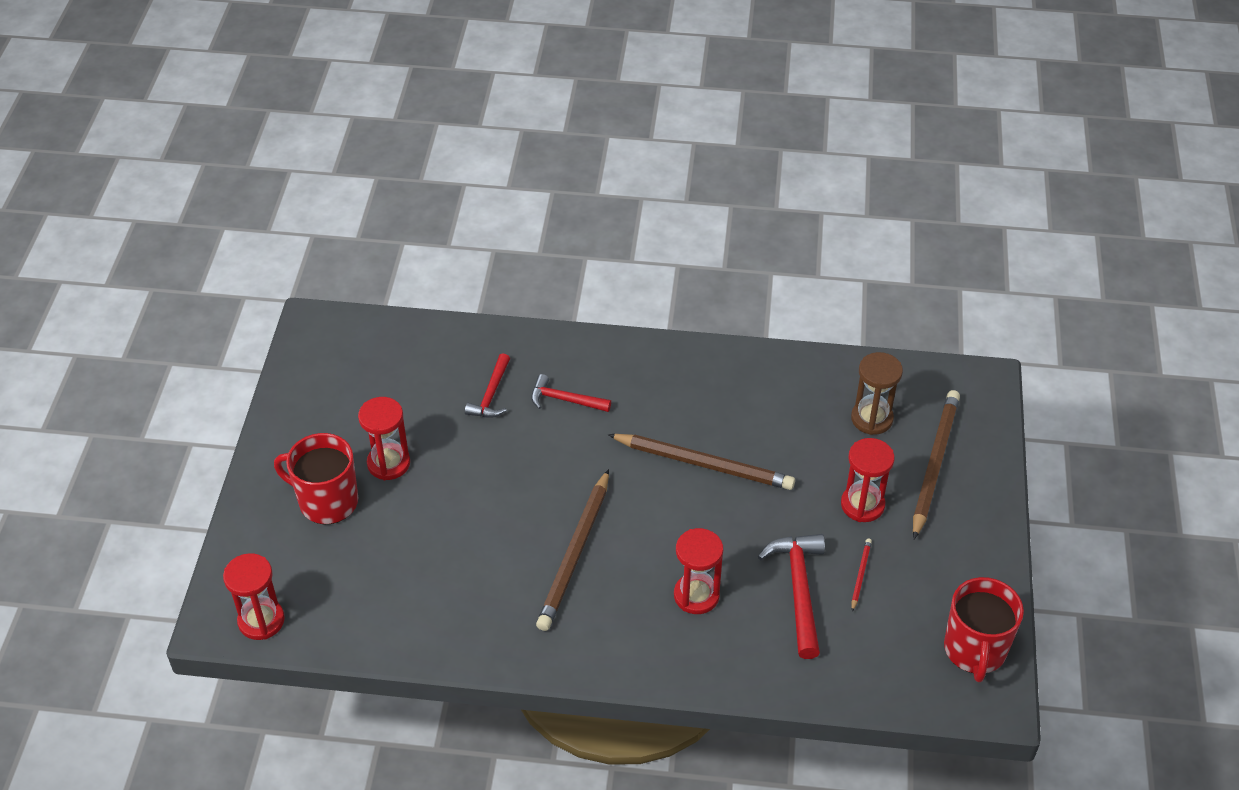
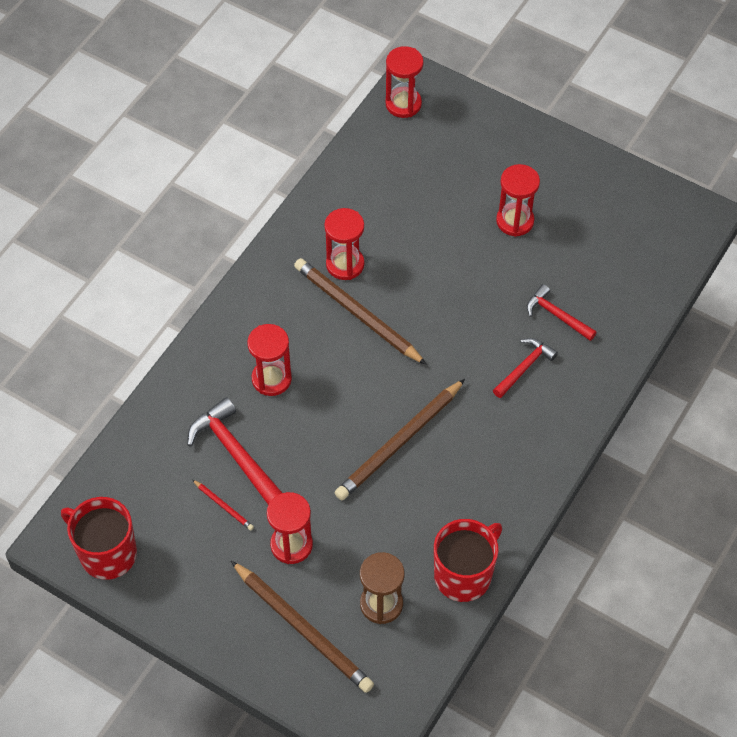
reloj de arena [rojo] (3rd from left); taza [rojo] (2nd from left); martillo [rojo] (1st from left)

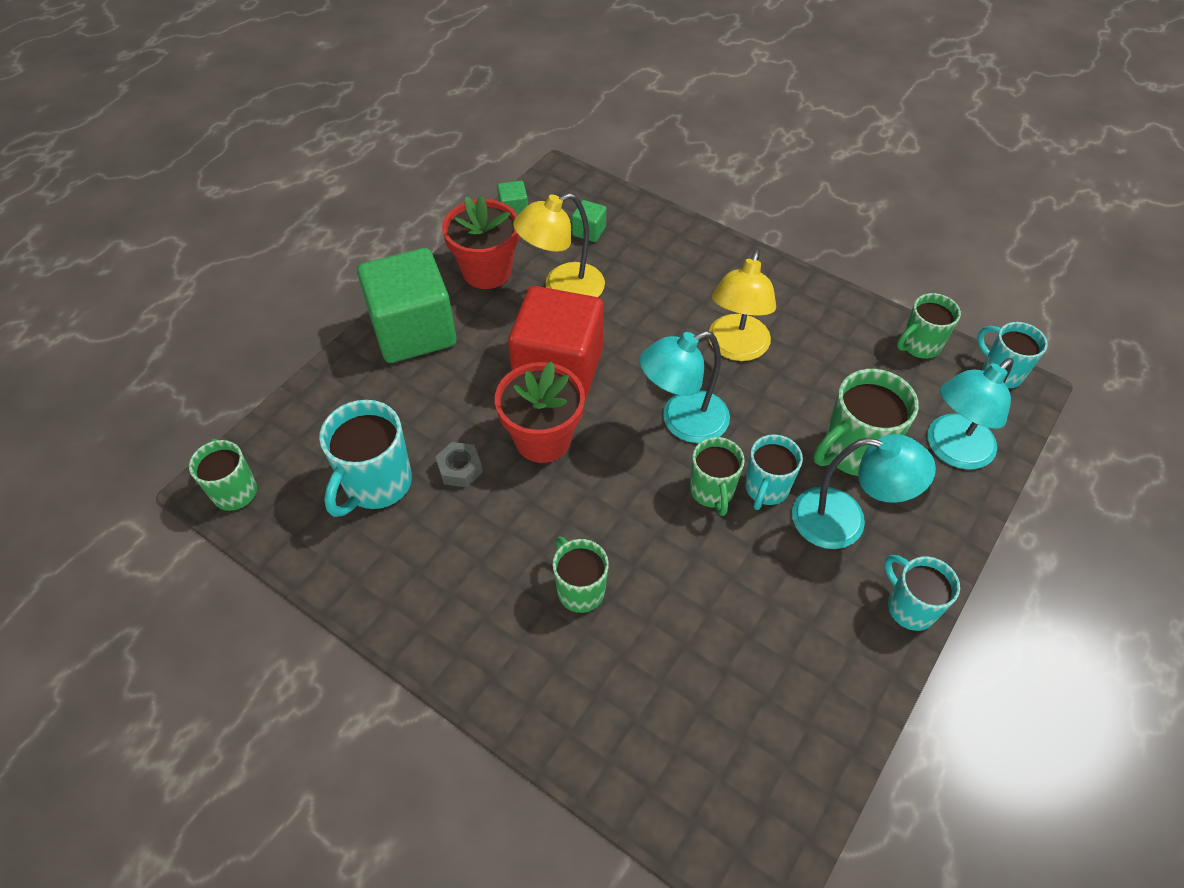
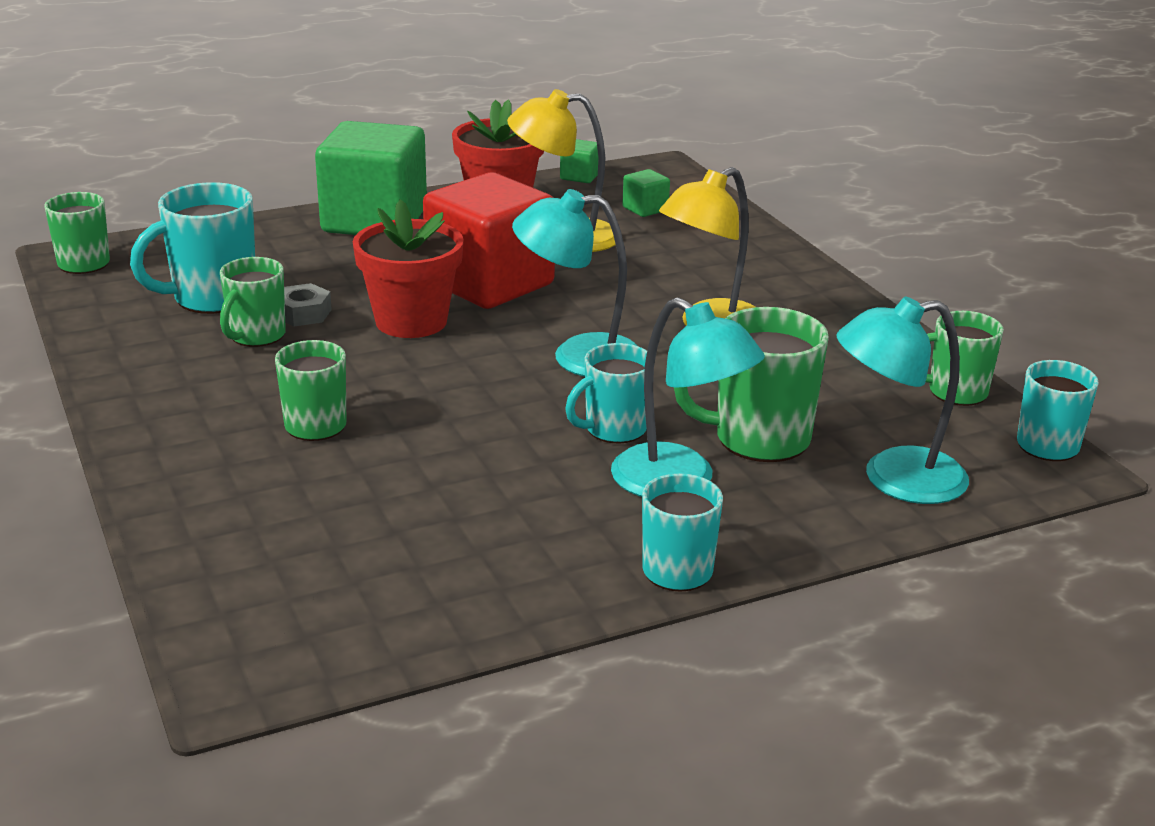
taza [verde] (2nd from left)

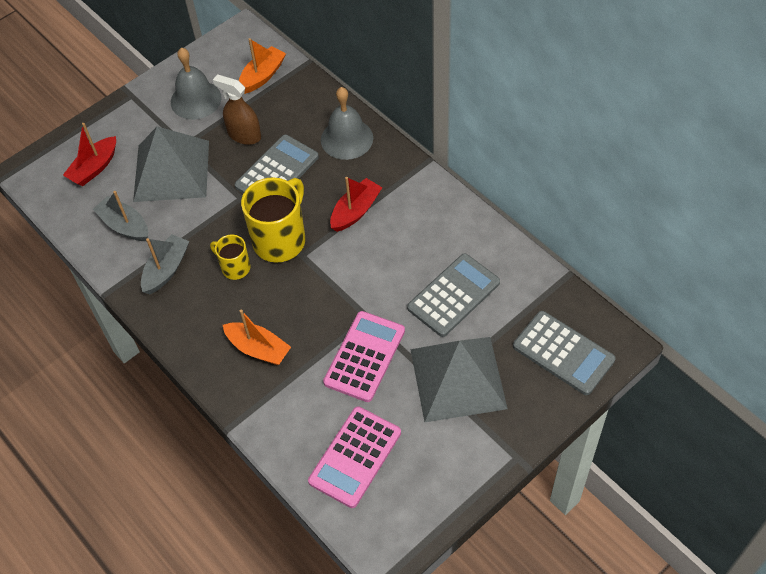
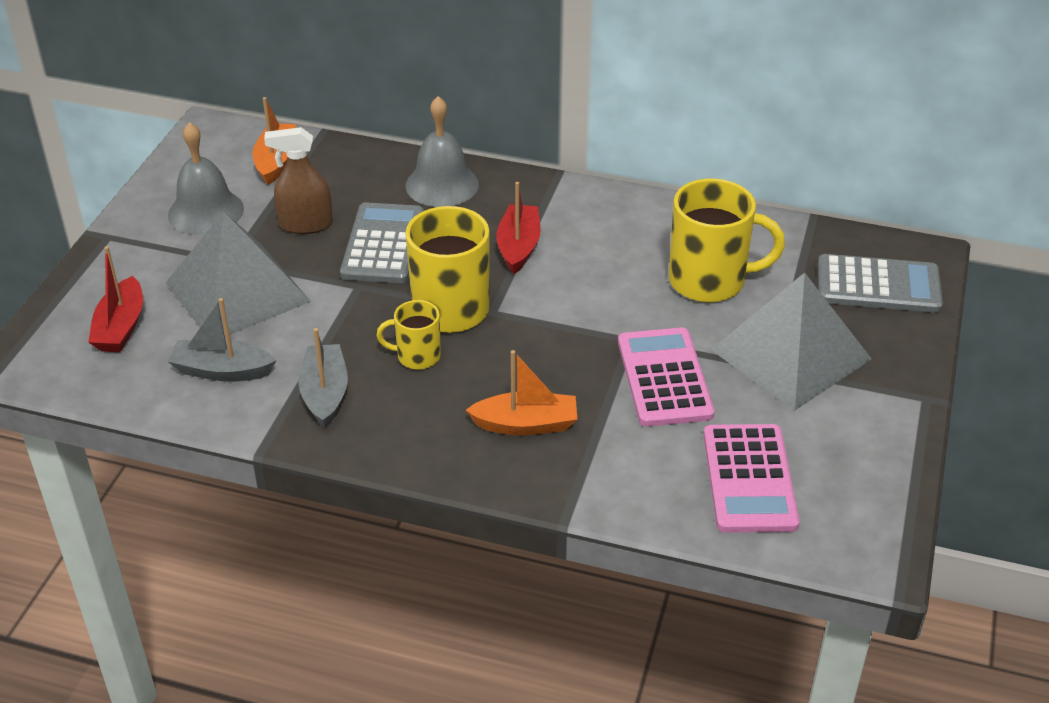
taza [amarillo] (3rd from left)

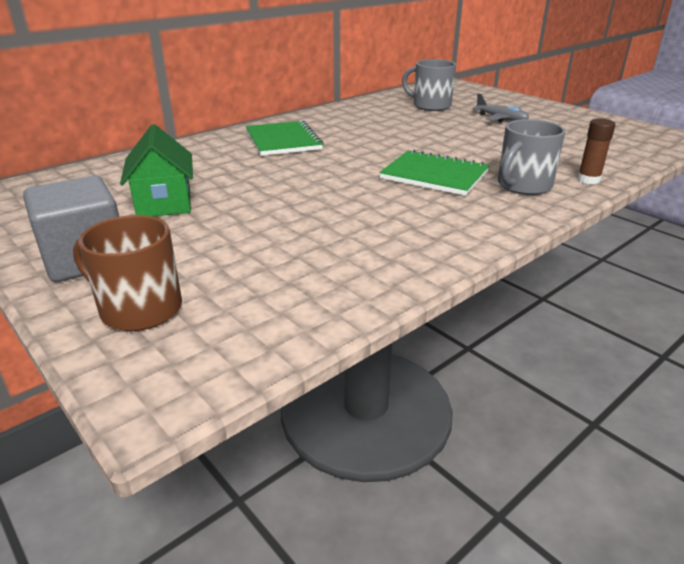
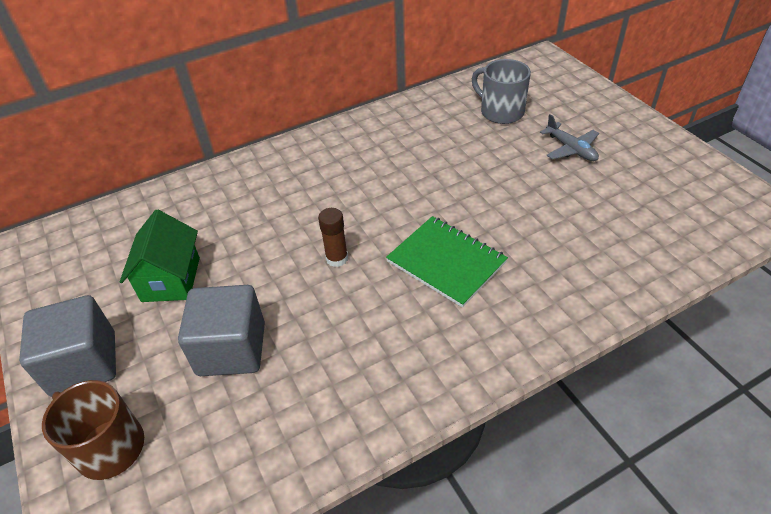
cuaderno [verde] (1st from left in the first image); taza [gris] (2nd from left in the first image); cubo [gris] (2nd from left); barra de pegamento [marrón]

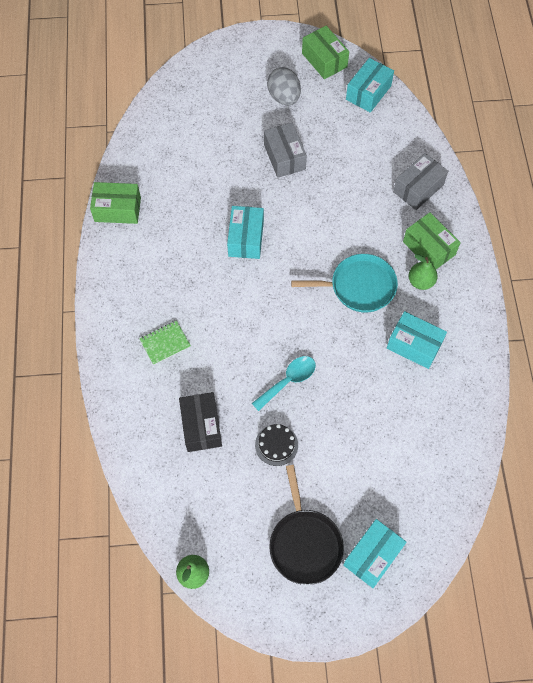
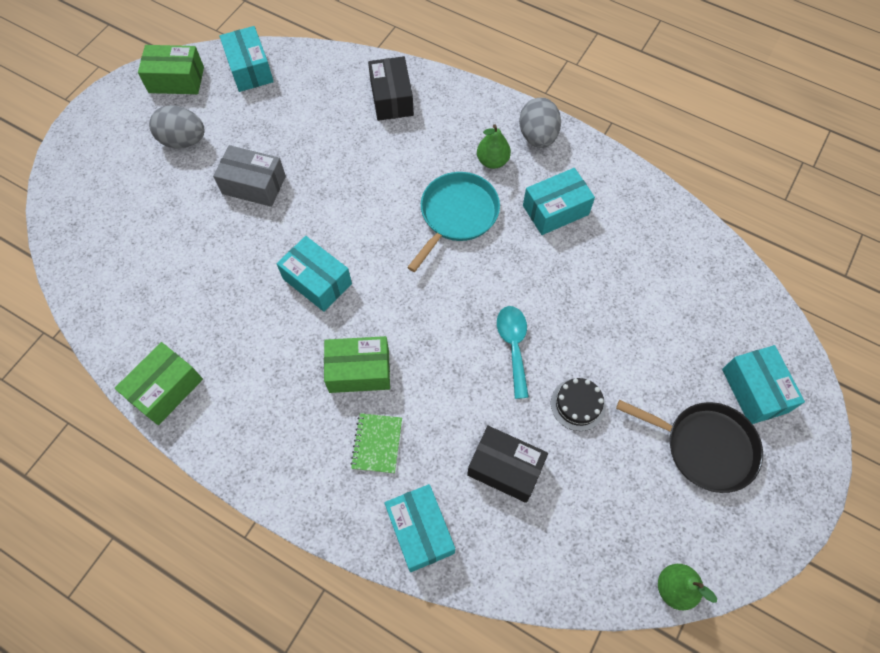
caja [turquesa] (3rd from left); huevo [gris] (2nd from left); caja [verde] (3rd from left); caja [negro] (1st from left)

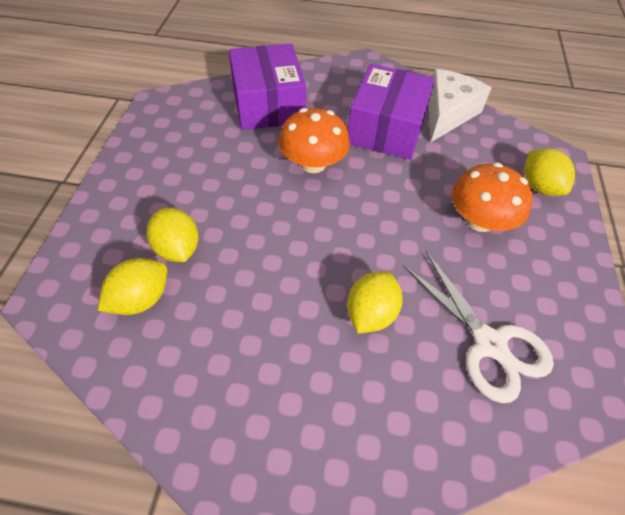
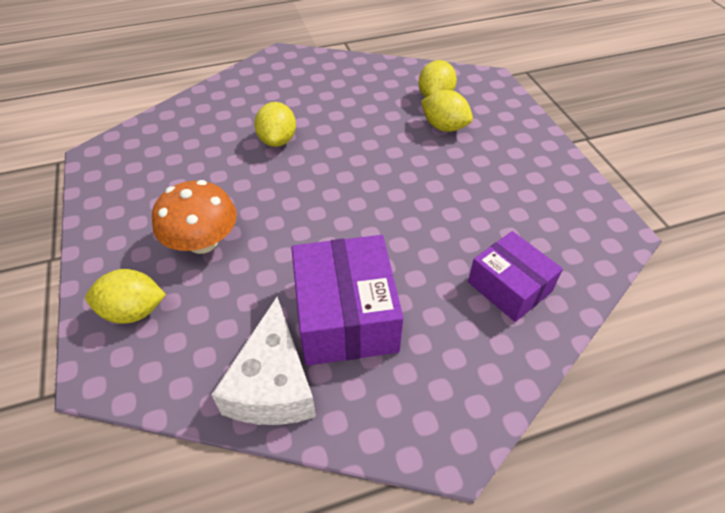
seta [naranja] (1st from left in the first image); tijeras [blanco]; limón [amarillo] (1st from left); caja [morado] (2nd from left)

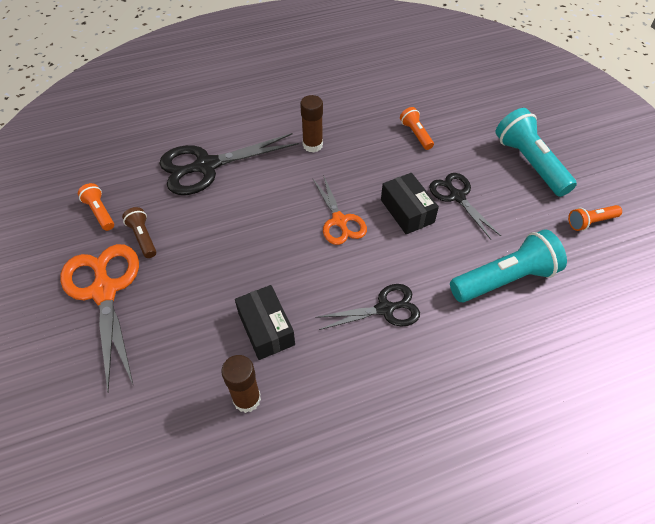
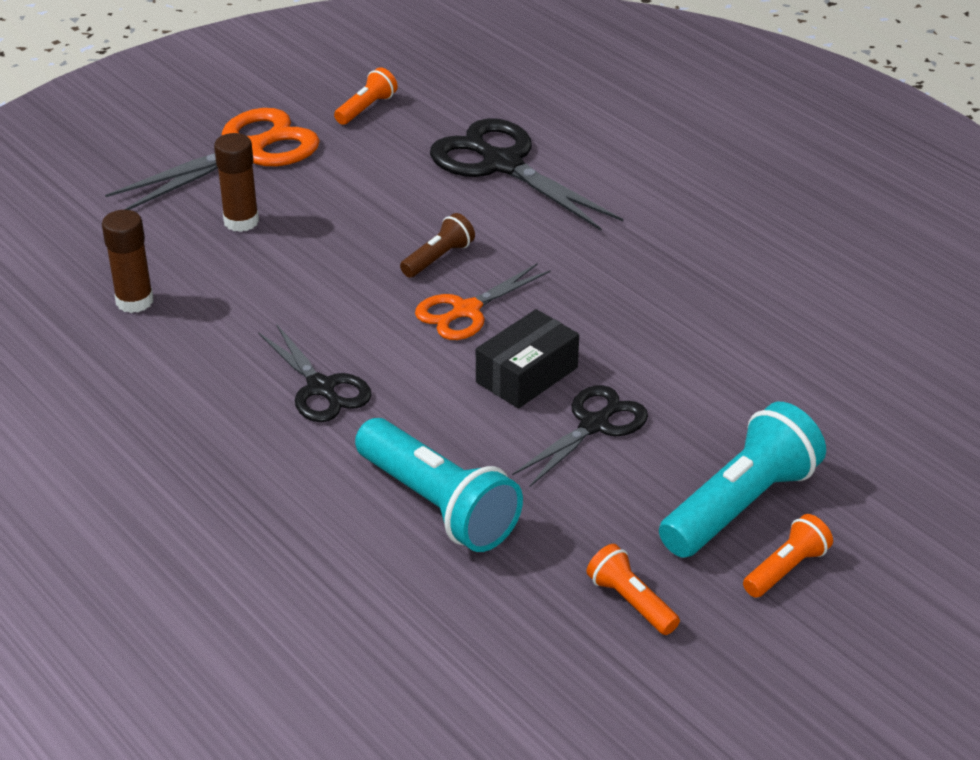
caja [negro] (1st from left in the first image); lámpara de mano [marrón]; barra de pegamento [marrón] (2nd from left); lámpara de mano [naranja] (3rd from left)

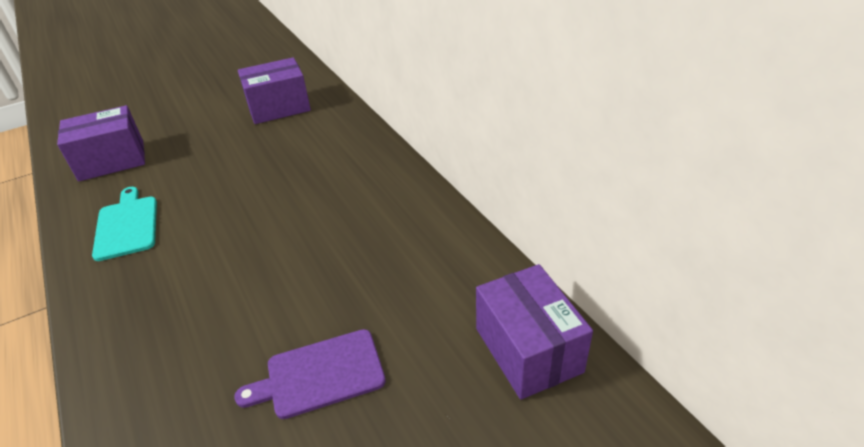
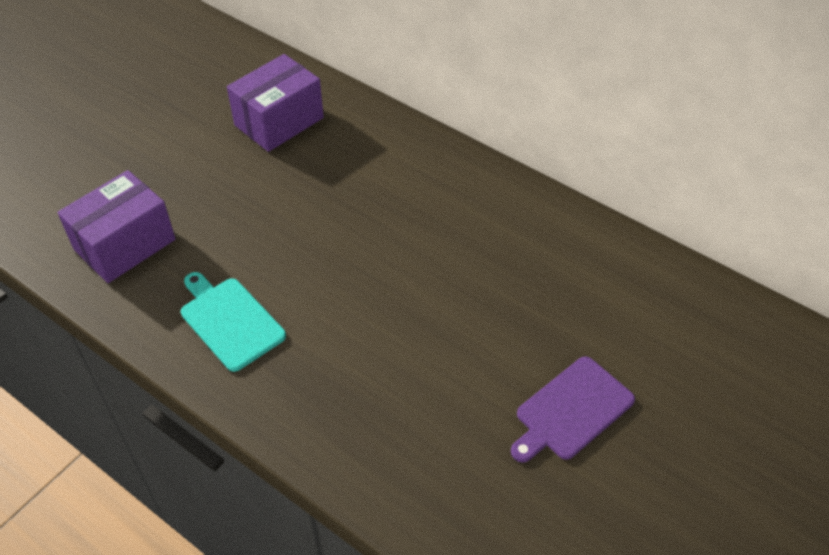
caja [morado] (3rd from left in the first image)

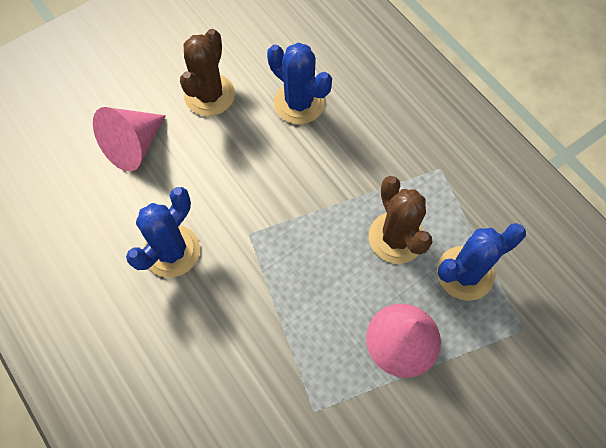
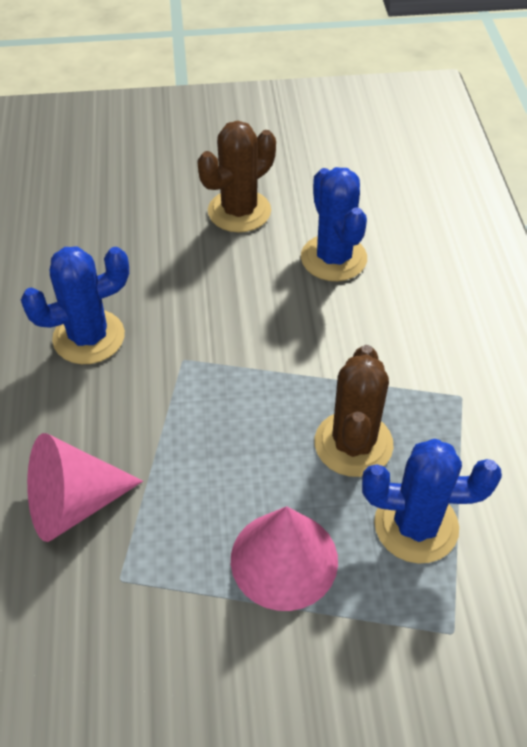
cono [rosa] (1st from left)

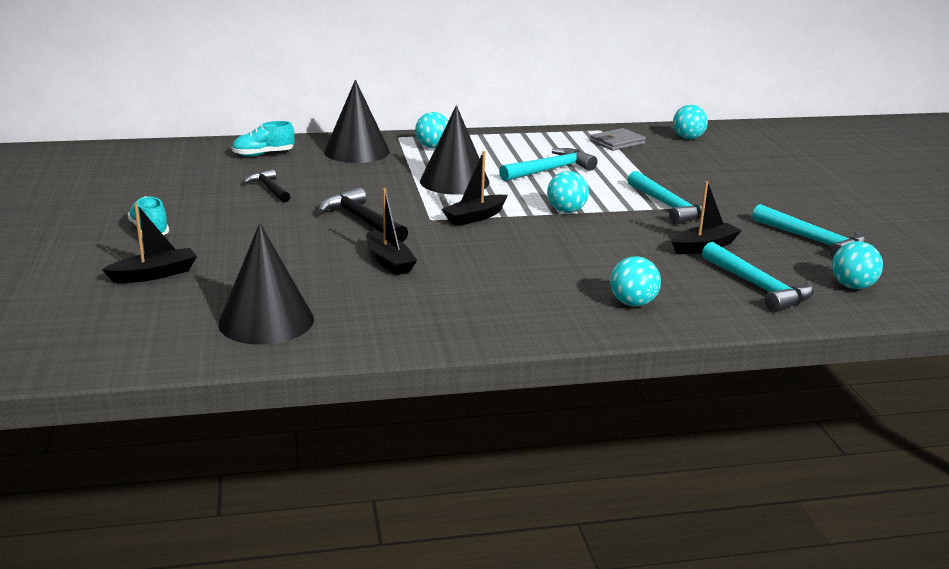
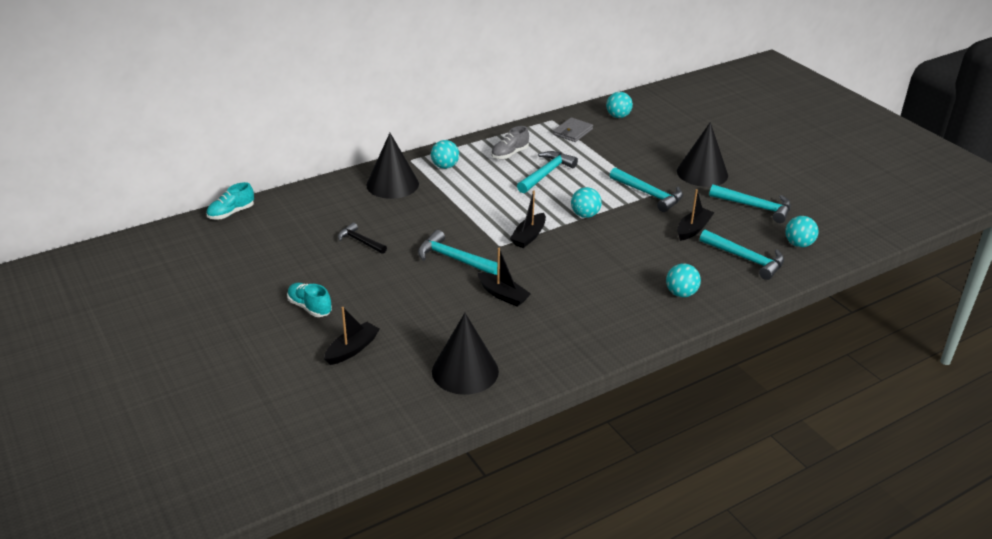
zapato [gris]; zapato [turquesa] (1st from left); cono [negro] (3rd from left); martillo [turquesa] (1st from left)

